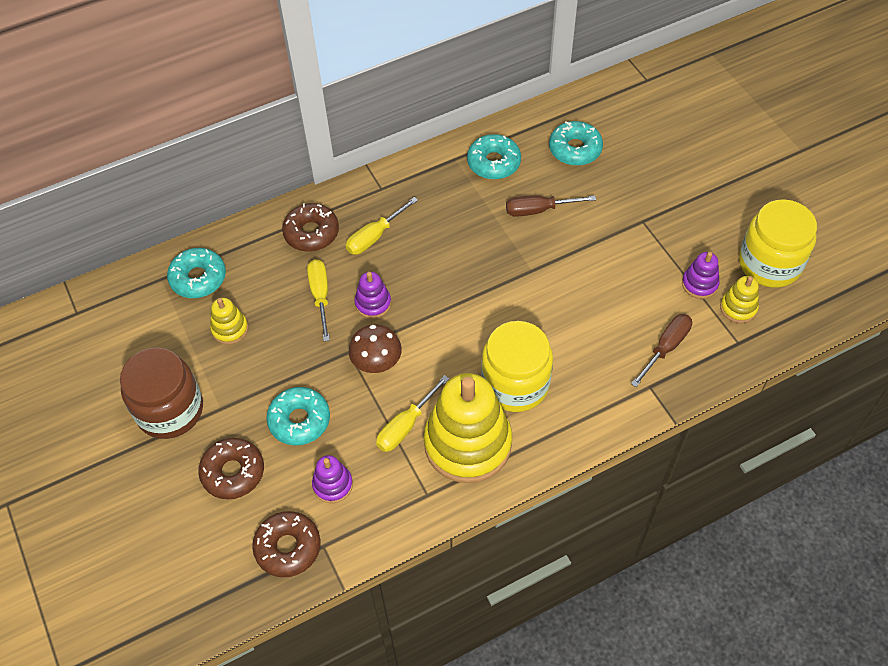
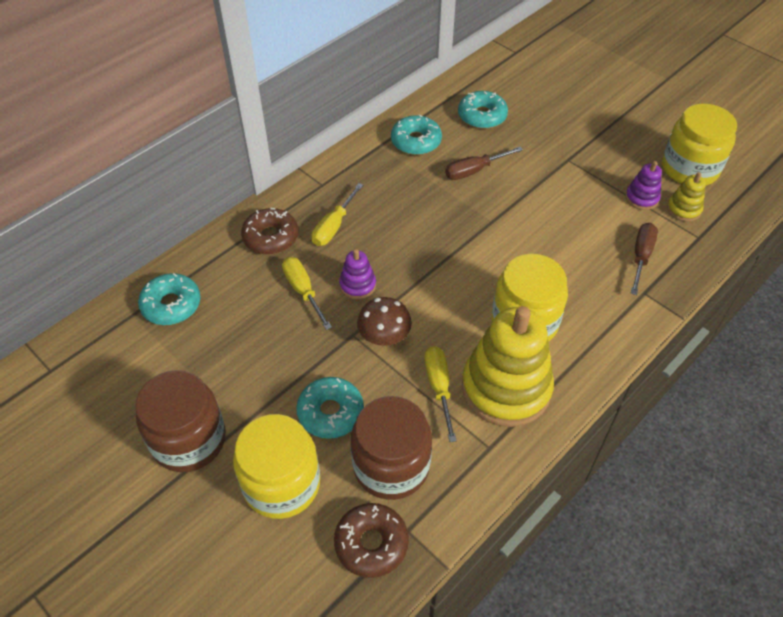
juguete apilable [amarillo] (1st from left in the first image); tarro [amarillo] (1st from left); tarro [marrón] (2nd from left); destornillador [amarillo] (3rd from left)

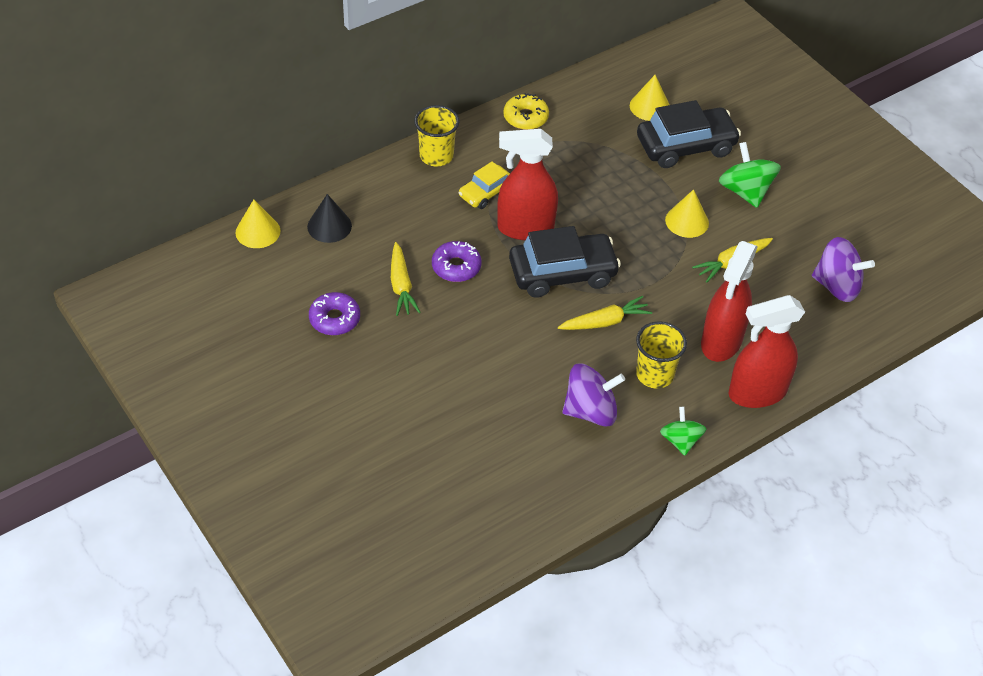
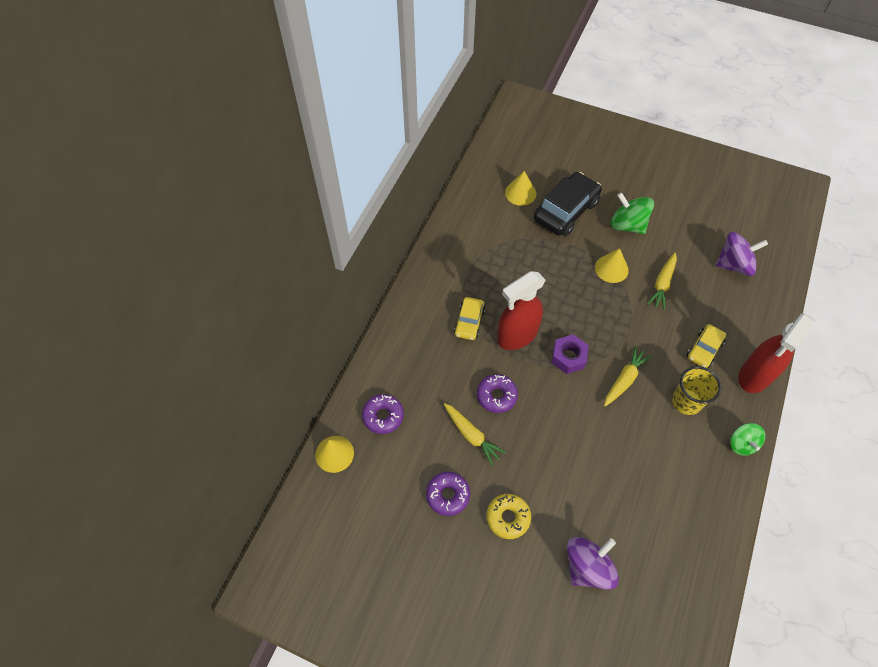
vaso [amarillo] (1st from left in the first image); rosquilla [amarillo]; peonza [morado] (1st from left); rosquilla [morado] (1st from left); tuerca [morado]; coche [amarillo] (2nd from left); peonza [verde] (2nd from left)

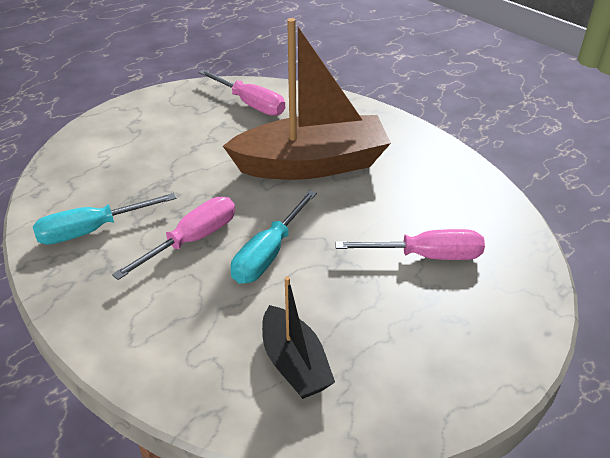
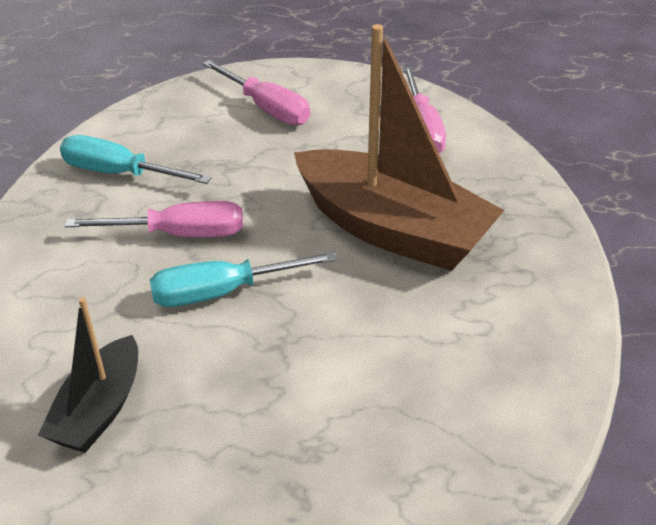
destornillador [rosa] (2nd from left)

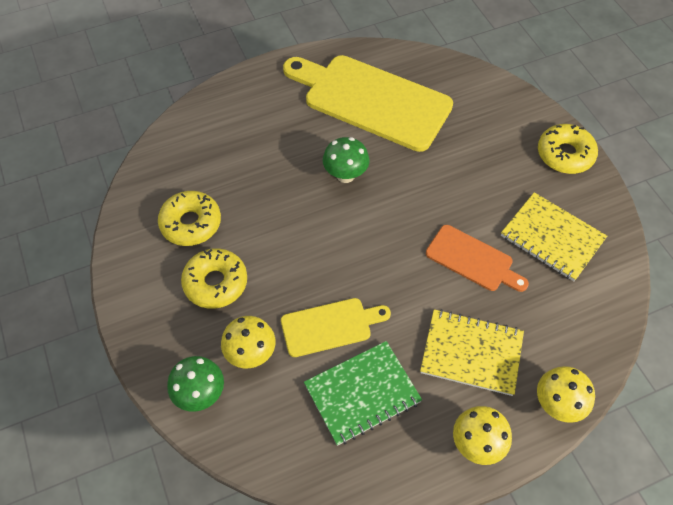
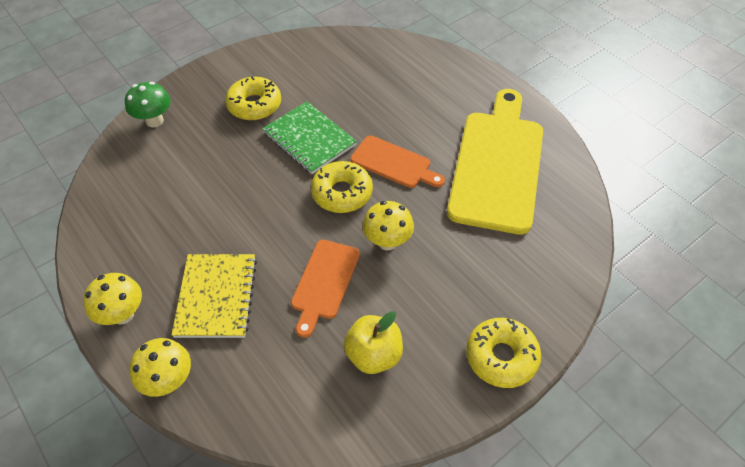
tabla de cortar [amarillo] (1st from left in the first image); rosquilla [amarillo] (2nd from left); seta [amarillo] (3rd from left); cuaderno [verde]; tabla de cortar [naranja] (2nd from left); manzana [amarillo]

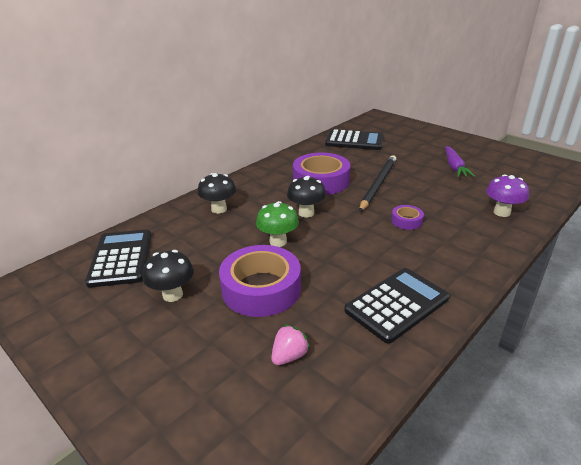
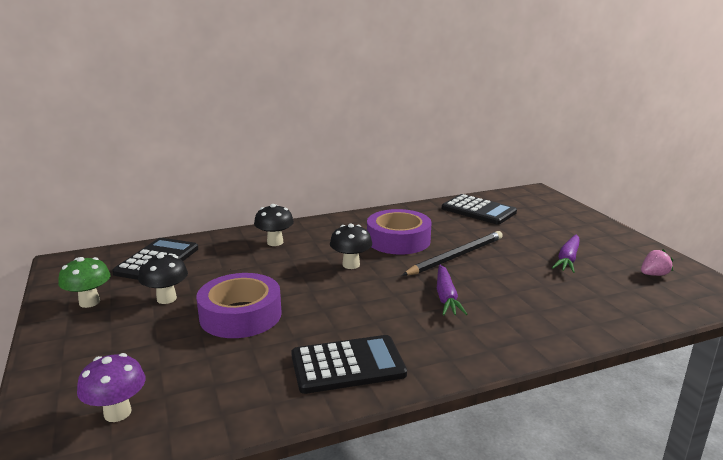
seta [verde]; fresa [rosa]; seta [morado]; zanahoria [morado] (1st from left)

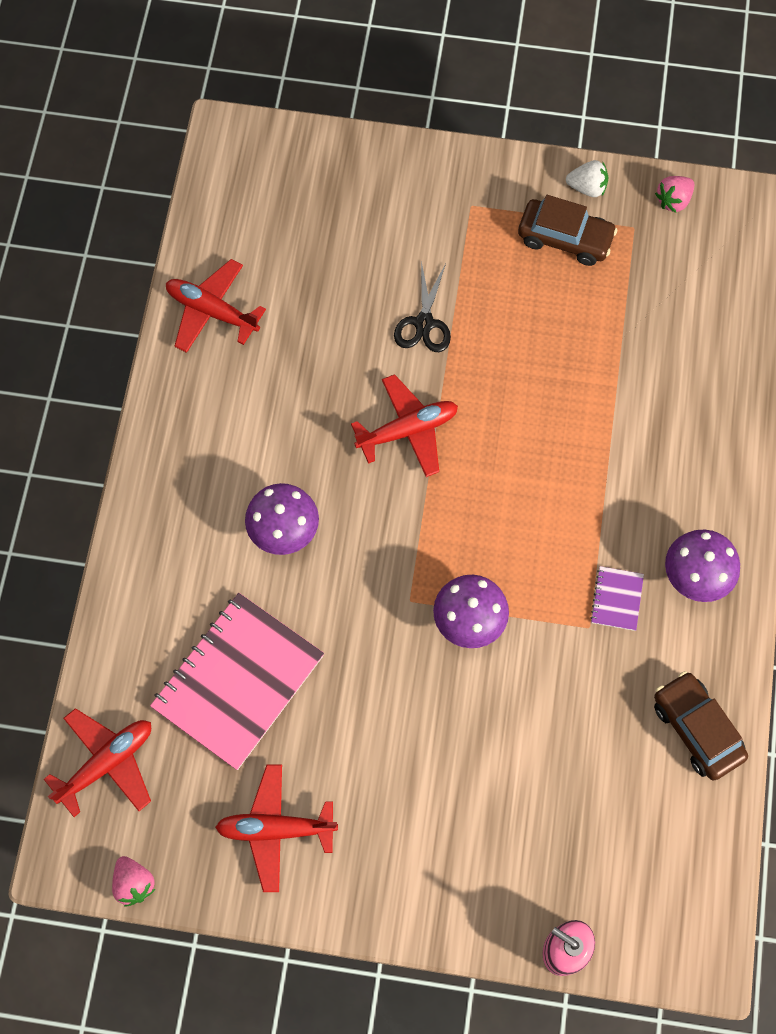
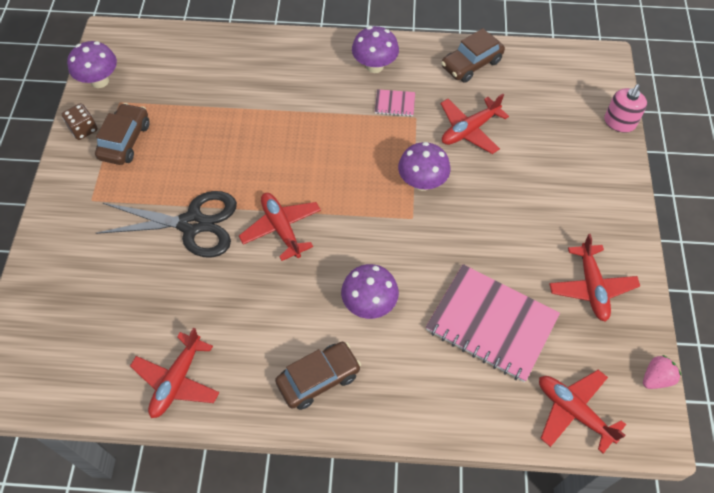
coche [marrón] (2nd from left); avión [rojo] (3rd from left); dado [marrón]; seta [morado] (1st from left); cuaderno [rosa] (1st from left); tijeras [negro]

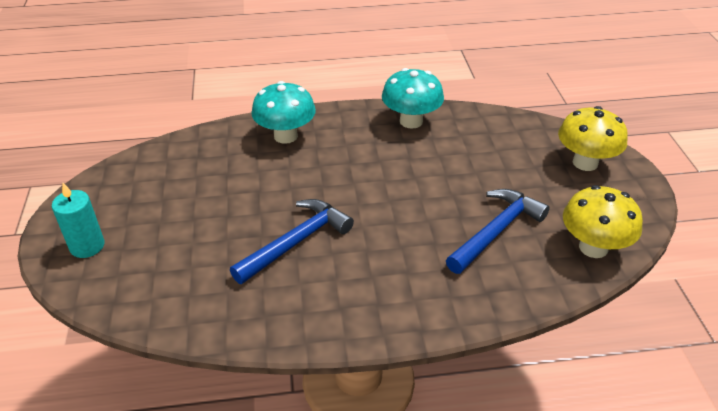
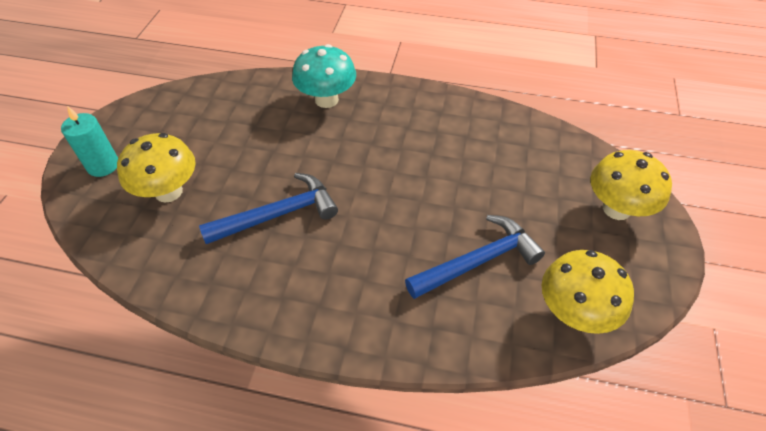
seta [turquesa] (2nd from left in the first image); seta [amarillo] (1st from left)

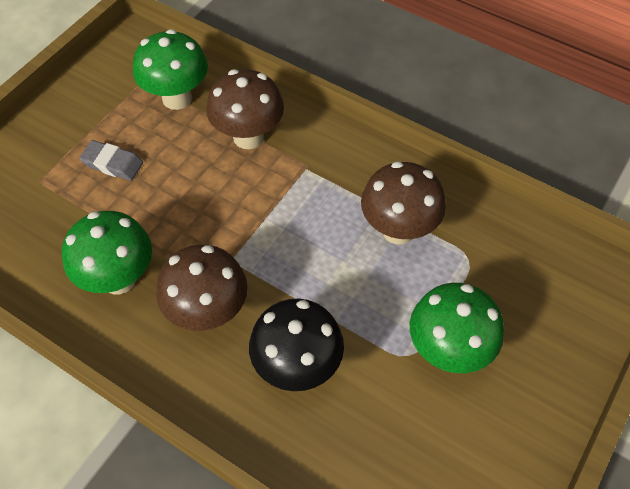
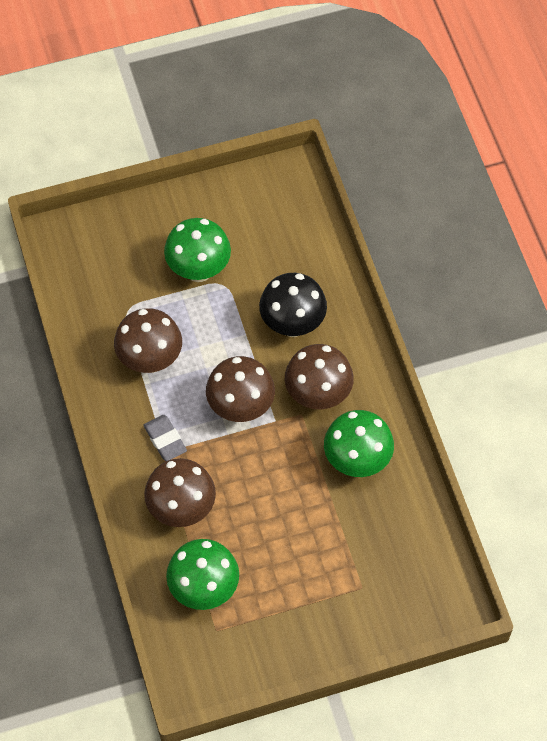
seta [marrón] (3rd from left); goma de borrar [gris]

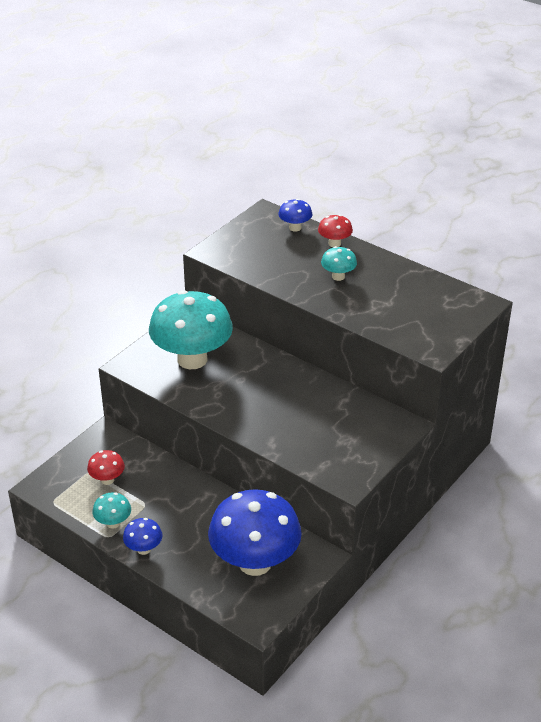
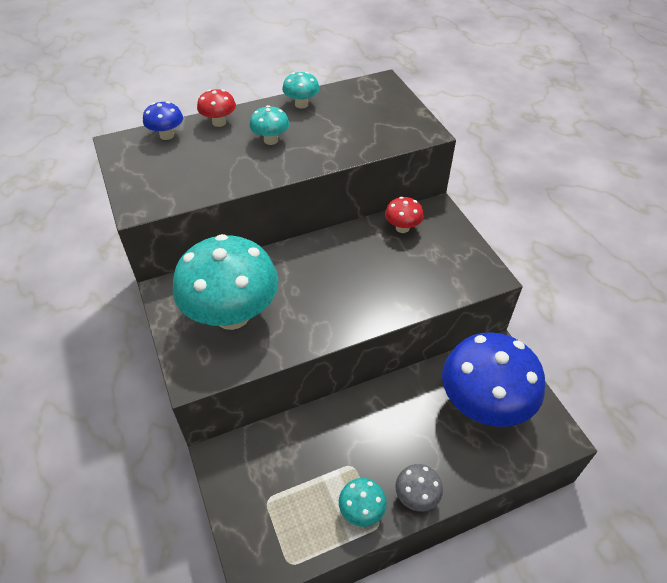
seta [turquesa] (3rd from left); seta [rojo] (2nd from left); seta [gris]

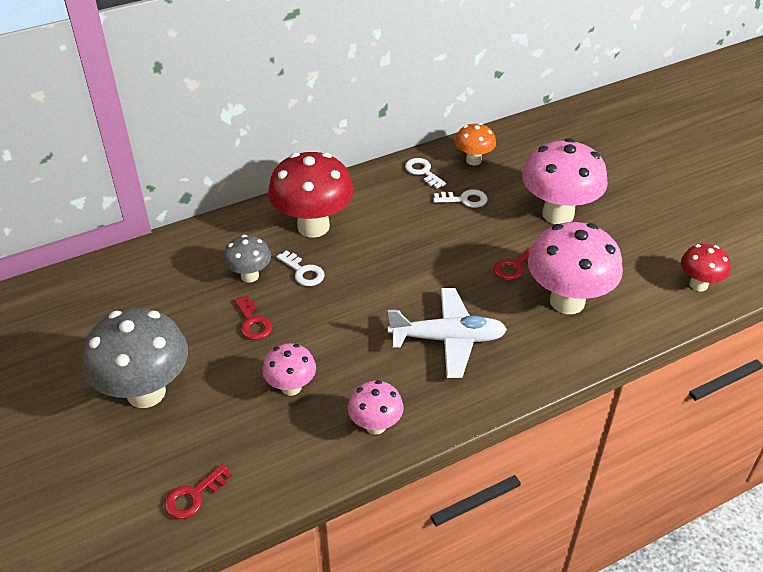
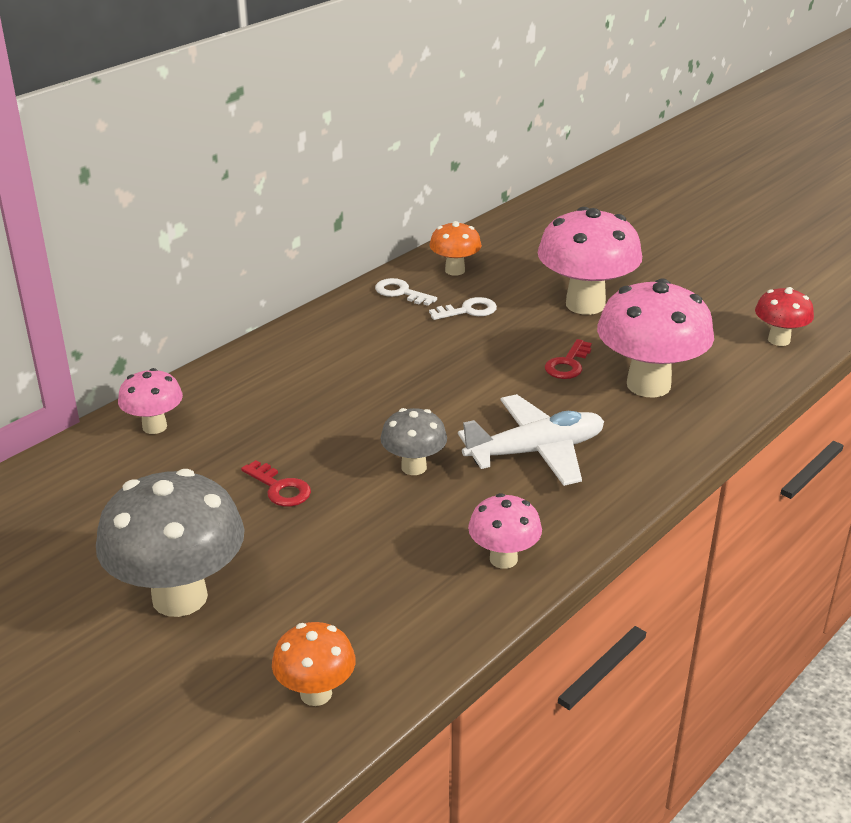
seta [rojo] (1st from left in the first image); llave [blanco] (1st from left in the first image); seta [gris] (2nd from left); seta [rosa] (1st from left); seta [naranja] (1st from left)

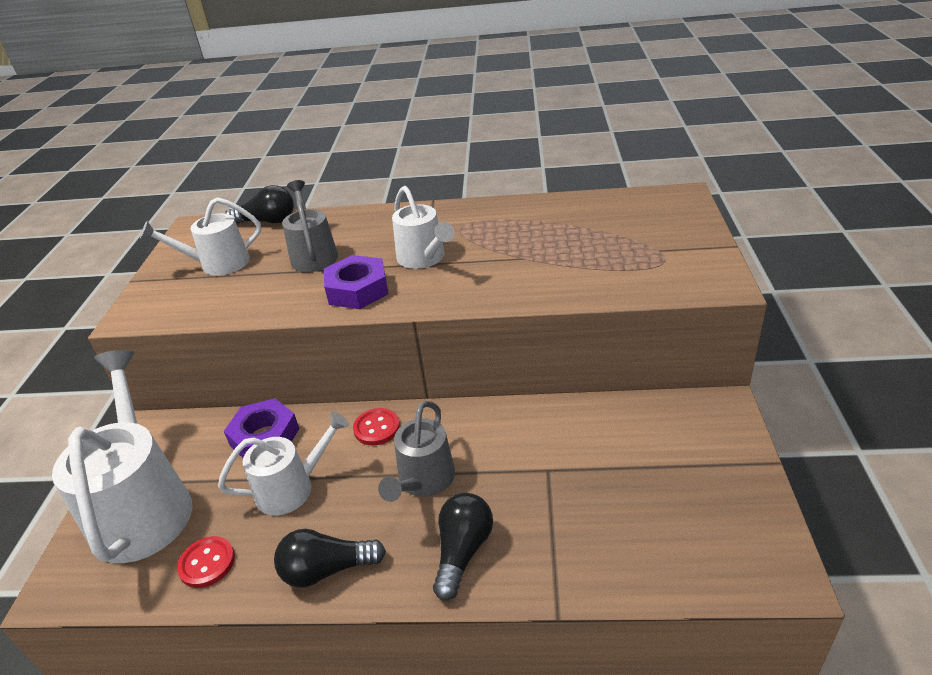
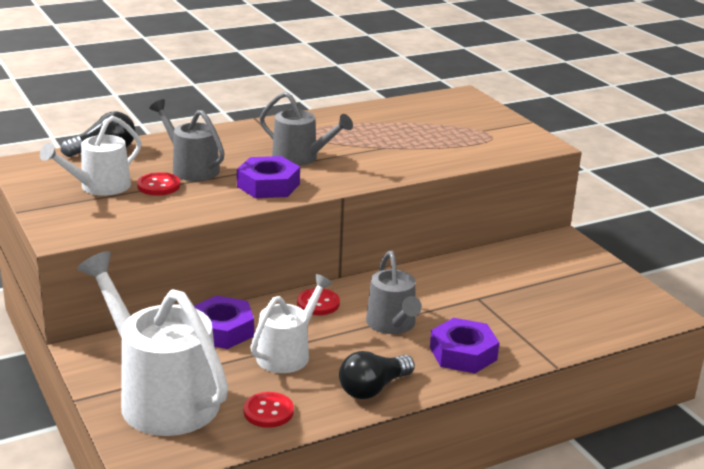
botón [rojo] (1st from left); tuerca [morado] (3rd from left); regadera [gris] (2nd from left)

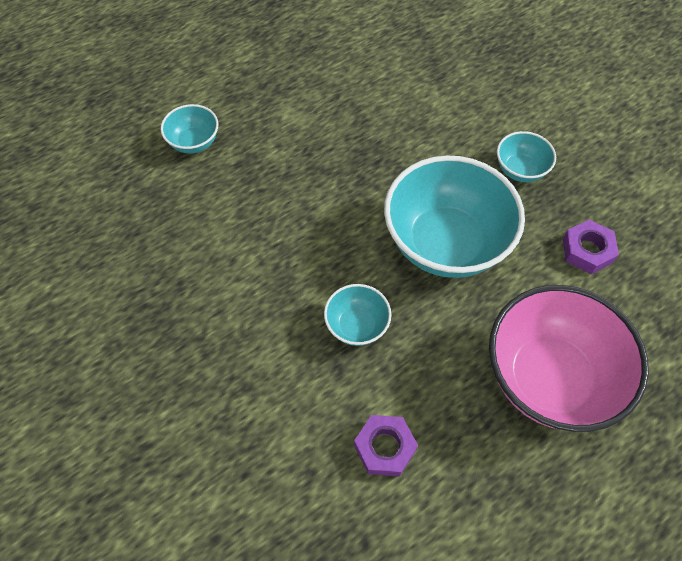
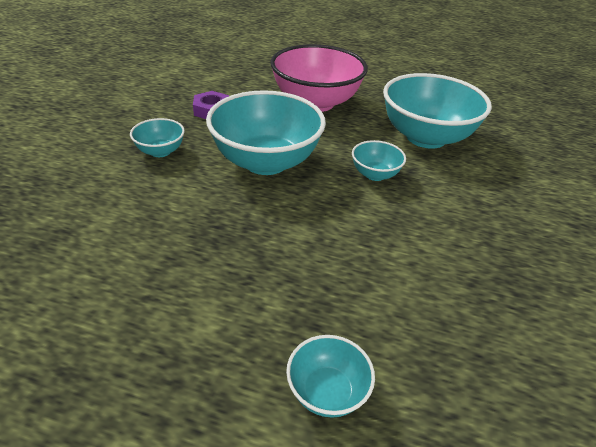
cuenco [turquesa] (5th from left)

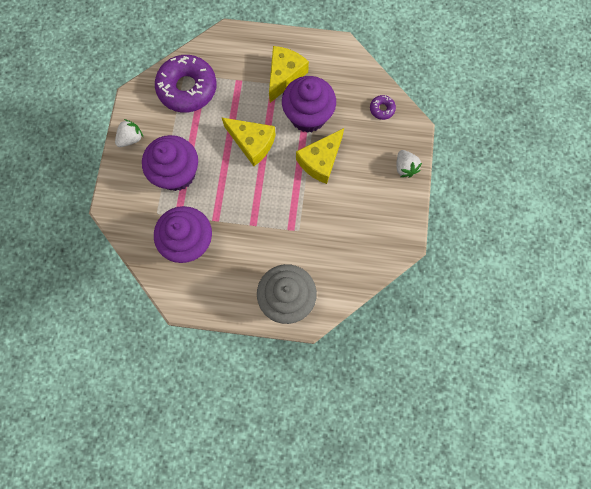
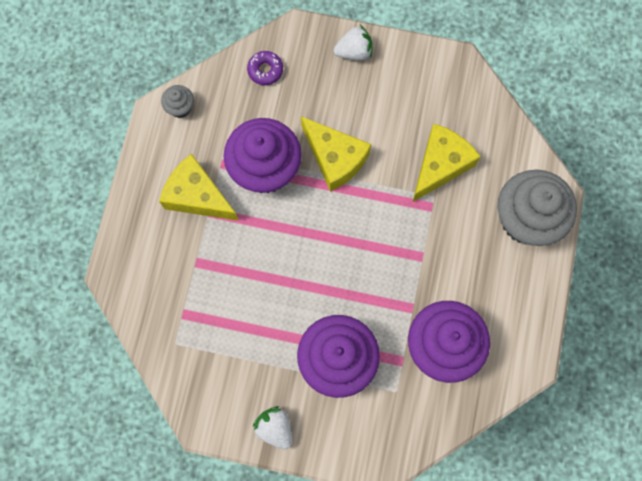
rosquilla [morado] (1st from left in the first image); magdalena [gris] (1st from left); queso [amarillo] (3rd from left)

